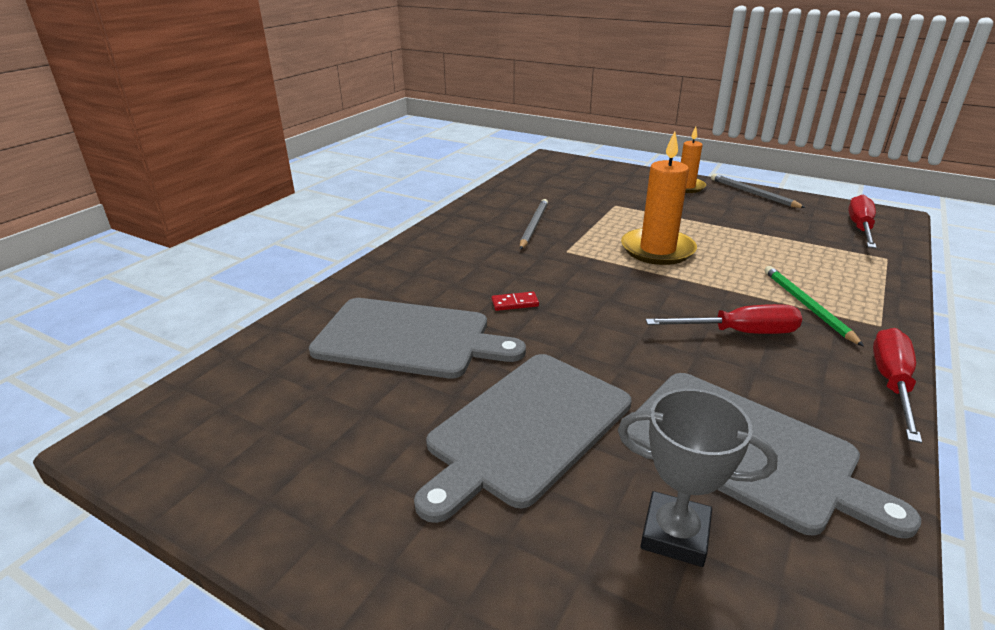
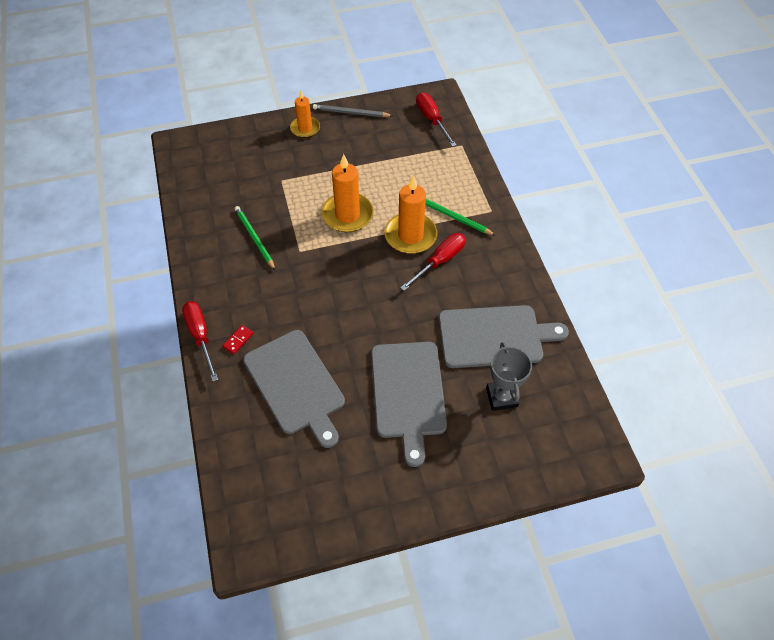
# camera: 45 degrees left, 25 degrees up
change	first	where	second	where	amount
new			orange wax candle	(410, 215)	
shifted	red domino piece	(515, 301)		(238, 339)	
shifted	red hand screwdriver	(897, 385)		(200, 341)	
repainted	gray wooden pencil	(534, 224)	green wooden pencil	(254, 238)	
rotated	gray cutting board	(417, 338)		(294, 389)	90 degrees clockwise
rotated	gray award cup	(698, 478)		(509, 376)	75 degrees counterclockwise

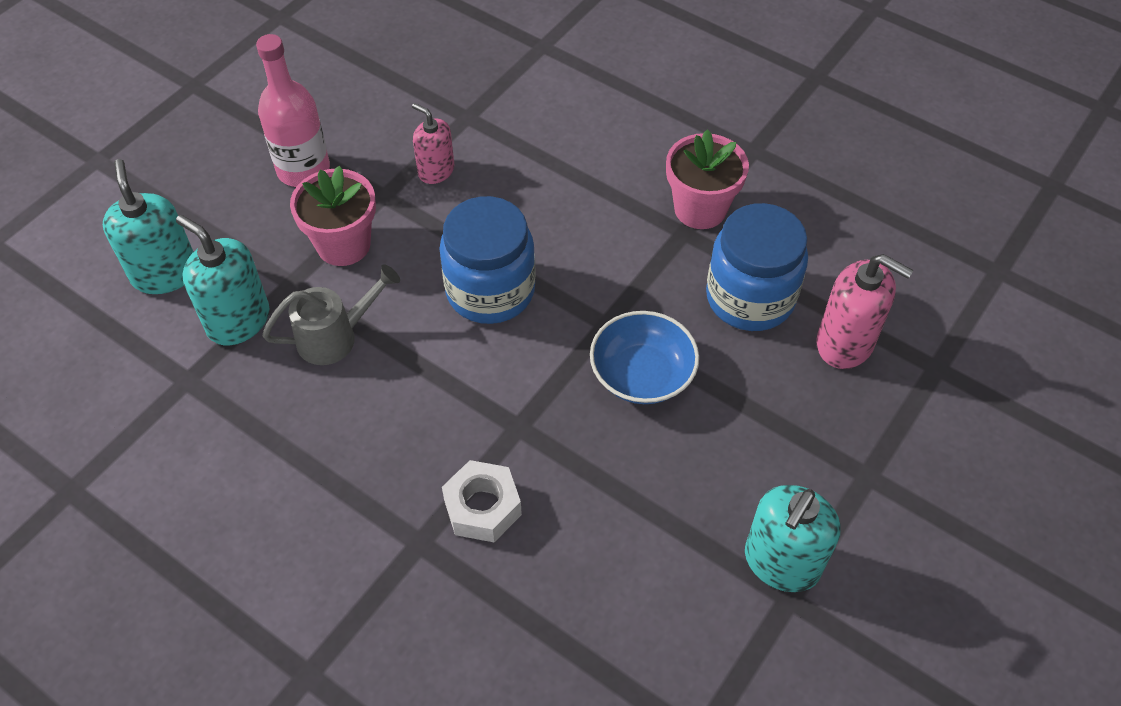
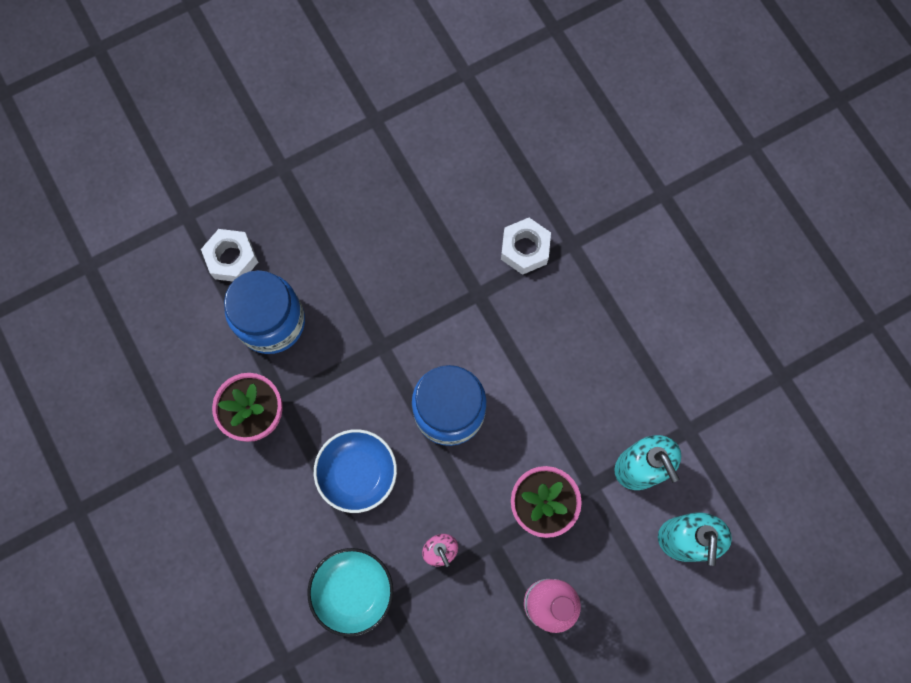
# camera: 155 degrees left, 20 degrees up
change	first	where	second	where	amount
gone	gray sprinkling can	(331, 314)			
gone	teal soap dispenser	(793, 538)			
new			teal deep dish	(350, 592)	
shifted	royal blue deep dish	(644, 357)		(355, 471)	
swapped	rose-pink soap dispenser	(864, 311)	white nut	(229, 255)	

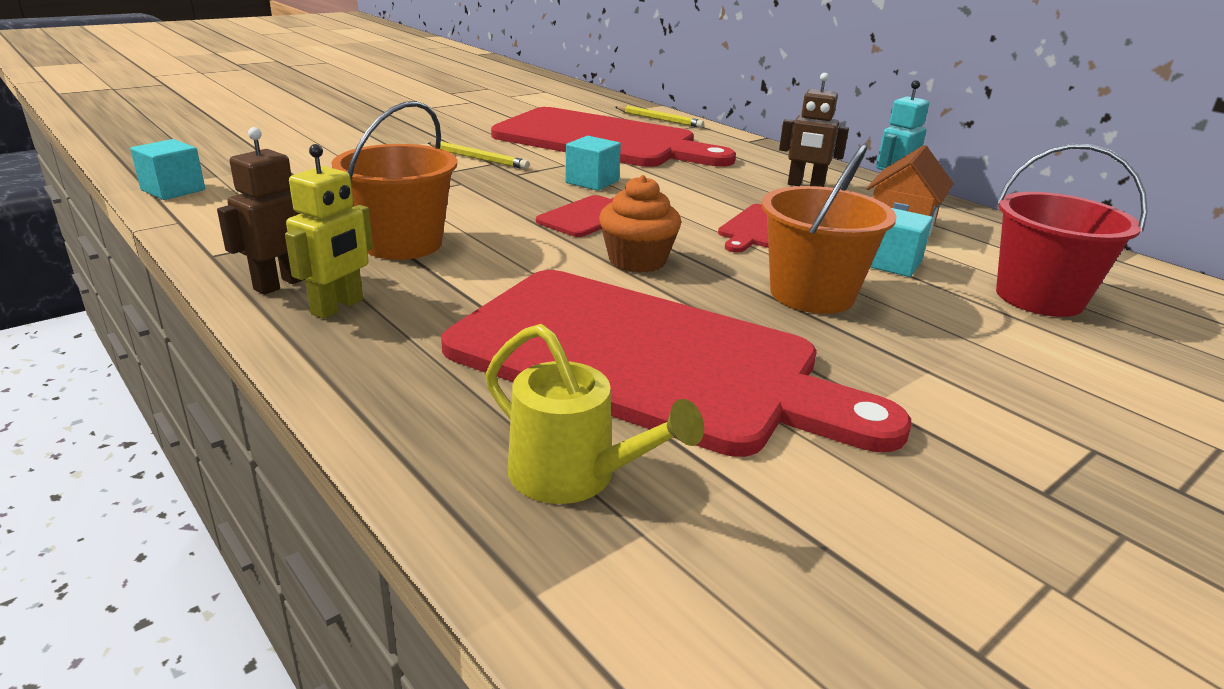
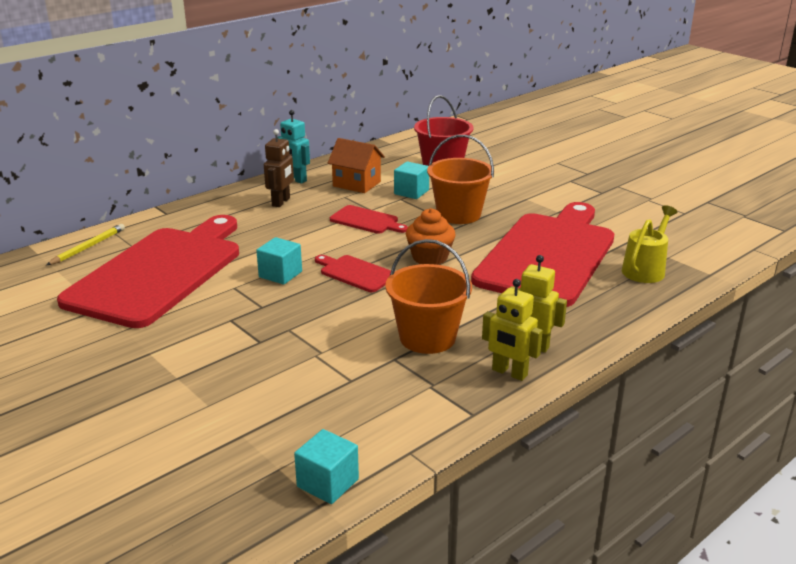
# camera: 90 degrees left, 0 degrees up
change	first	where	second	where	amount
gone	bright yellow wooden pencil	(479, 155)			
repainted	brown robot figure	(261, 211)	bright yellow robot figure	(512, 330)	

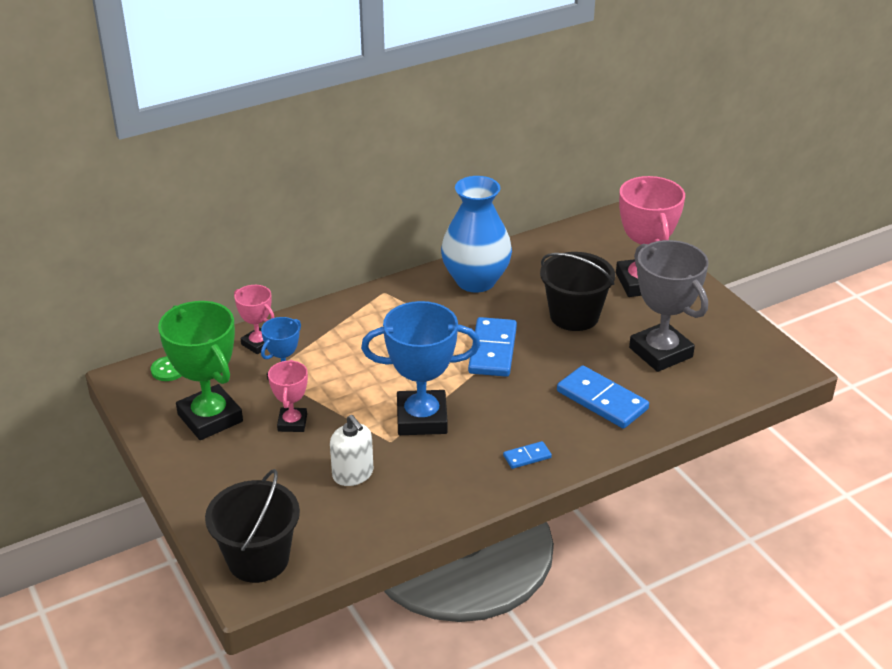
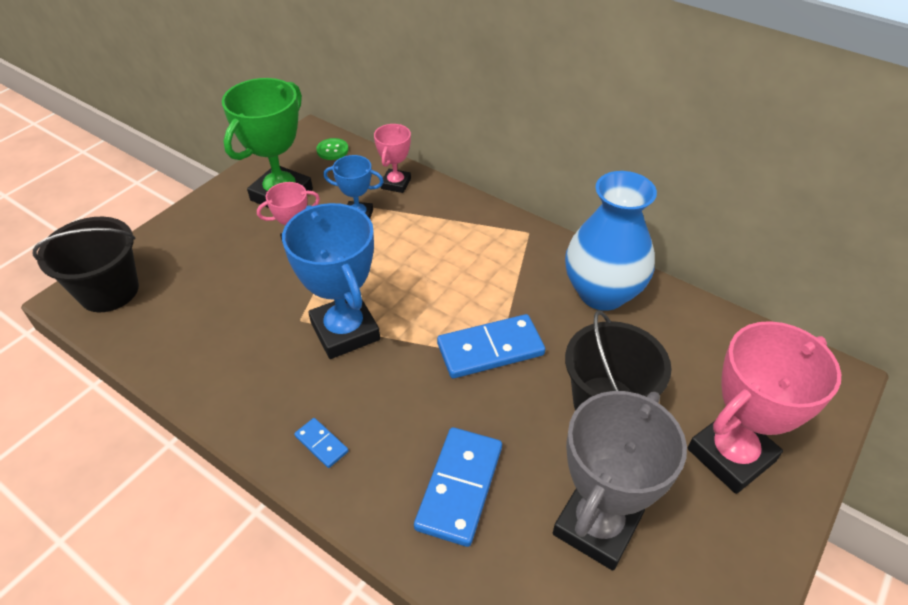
# camera: 65 degrees right, 10 degrees up
change	first	where	second	where	amount
gone	white soap dispenser	(351, 450)			

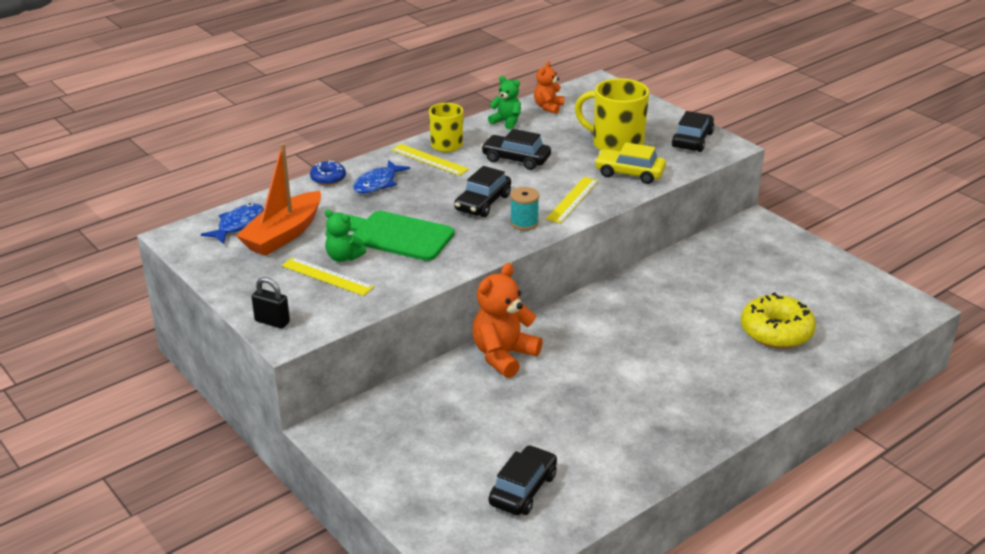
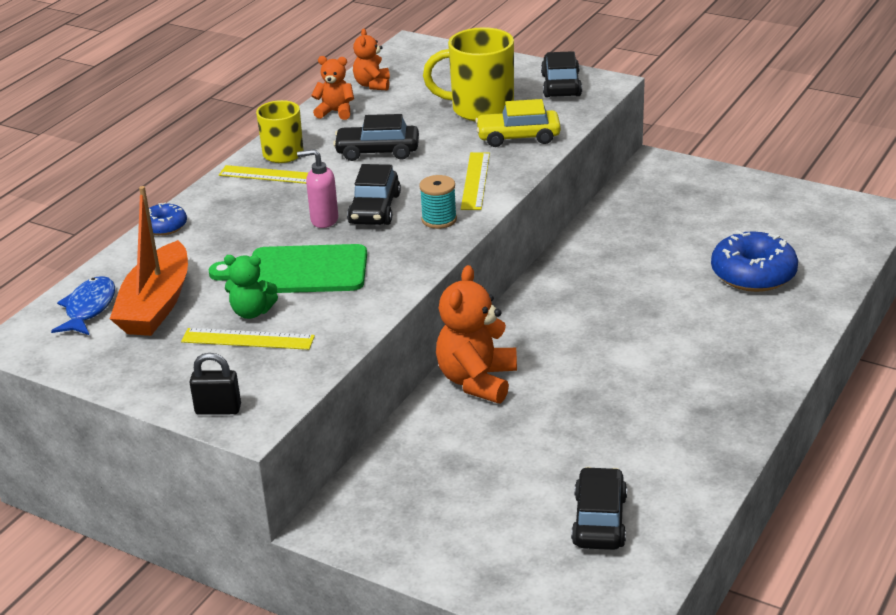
# camera: 20 degrees left, 0 degrees up
change	first	where	second	where	amount
gone	royal blue fish figure	(381, 177)			
new			rose-pink soap dispenser	(317, 188)	
repainted	green teddy bear	(504, 103)	orange teddy bear	(332, 88)	
repainted	bright yellow donut	(778, 320)	royal blue donut	(754, 261)	

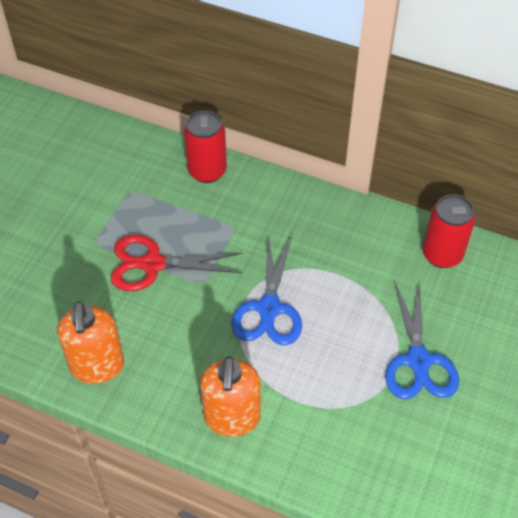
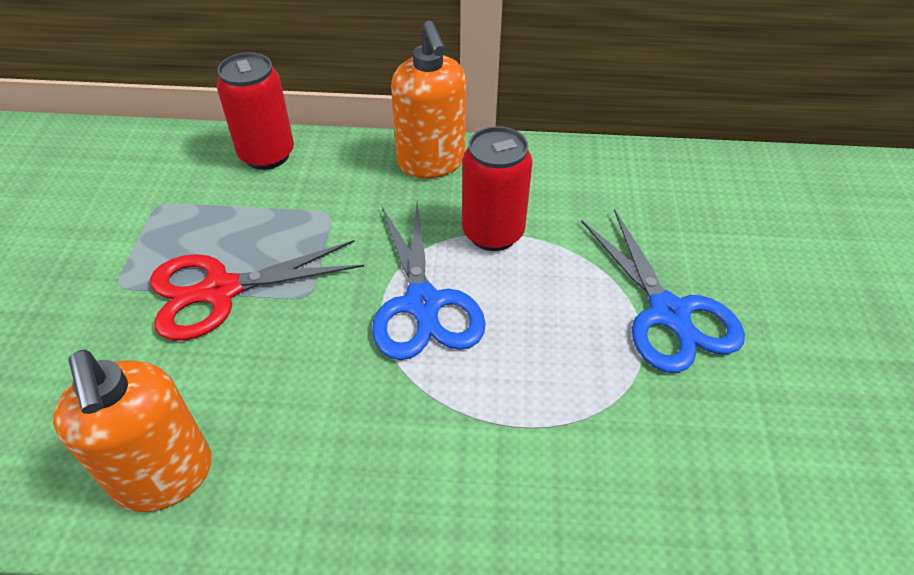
# camera: 20 degrees left, 5 degrees down
change	first	where	second	where	amount
shifted	orange soap dispenser	(230, 396)		(428, 99)	
shifted	red tin	(448, 231)		(497, 188)	

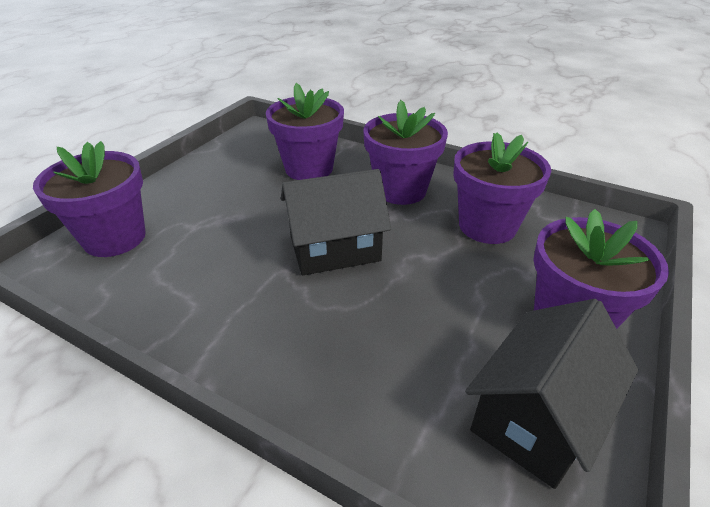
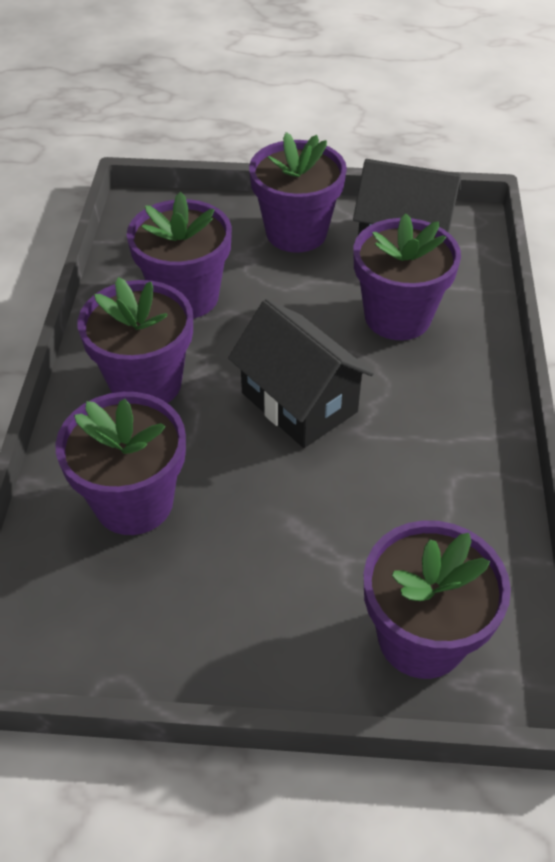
# camera: 115 degrees left, 10 degrees up
change	first	where	second	where	amount
new			royal purple plant pot	(407, 276)	

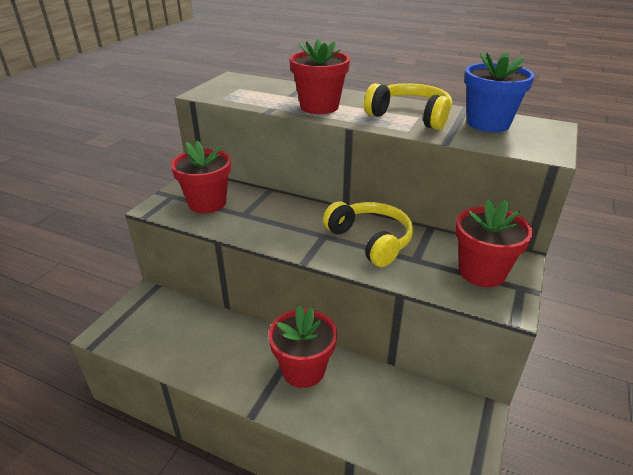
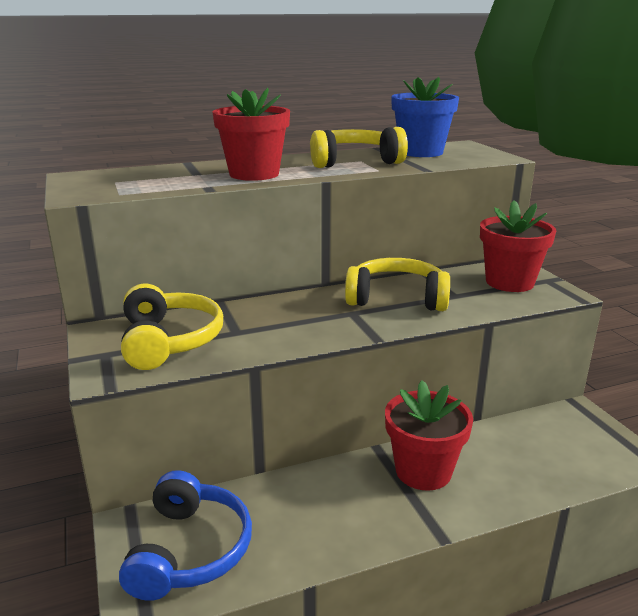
# camera: 45 degrees left, 10 degrees down
change	first	where	second	where	amount
new			royal blue over-ear headphones	(185, 535)	
swapped	red plant pot	(201, 177)	bright yellow over-ear headphones	(172, 327)	

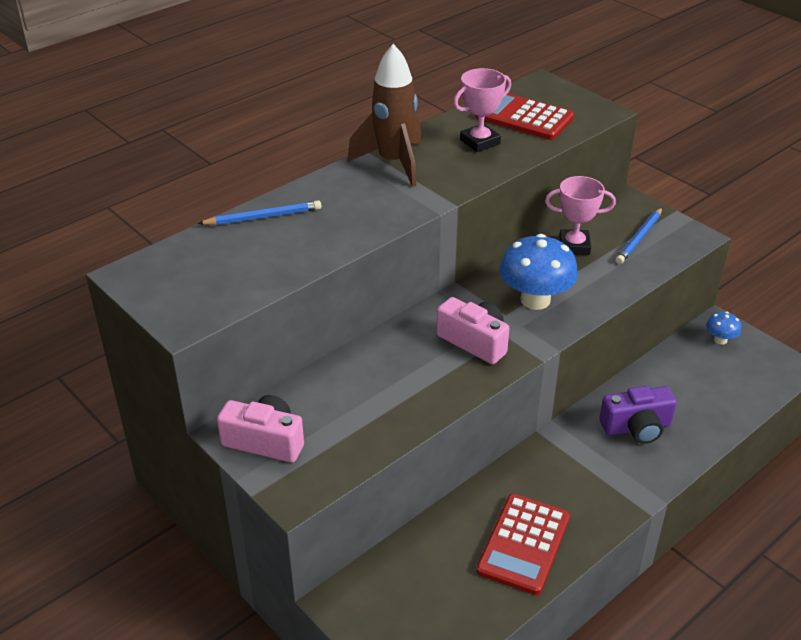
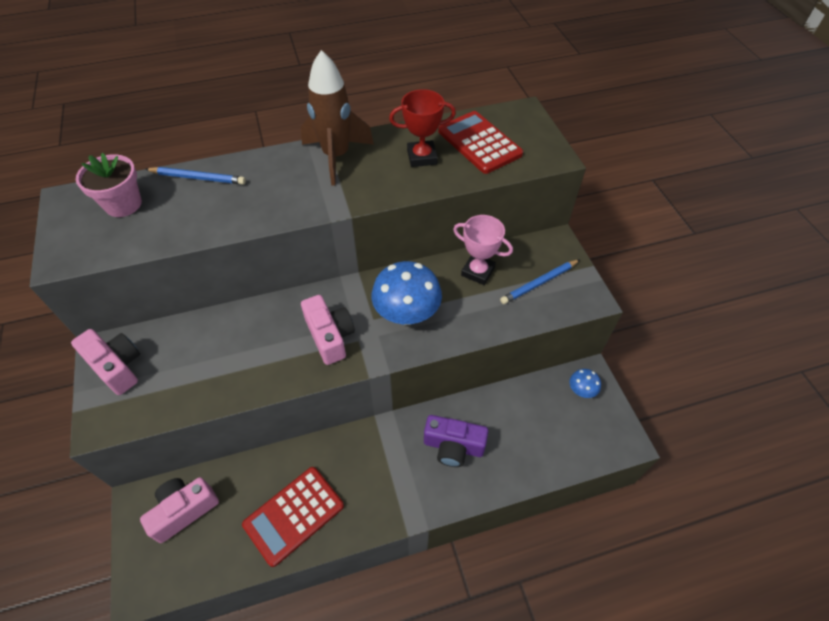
# camera: 25 degrees right, 15 degrees up
change	first	where	second	where	amount
new			rose-pink plant pot	(109, 185)	
new			rose-pink camera	(179, 510)	
repainted	rose-pink award cup	(482, 110)	red award cup	(422, 128)	

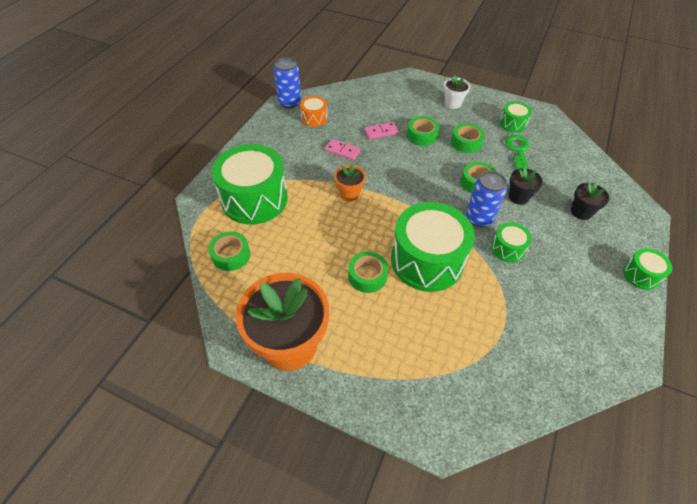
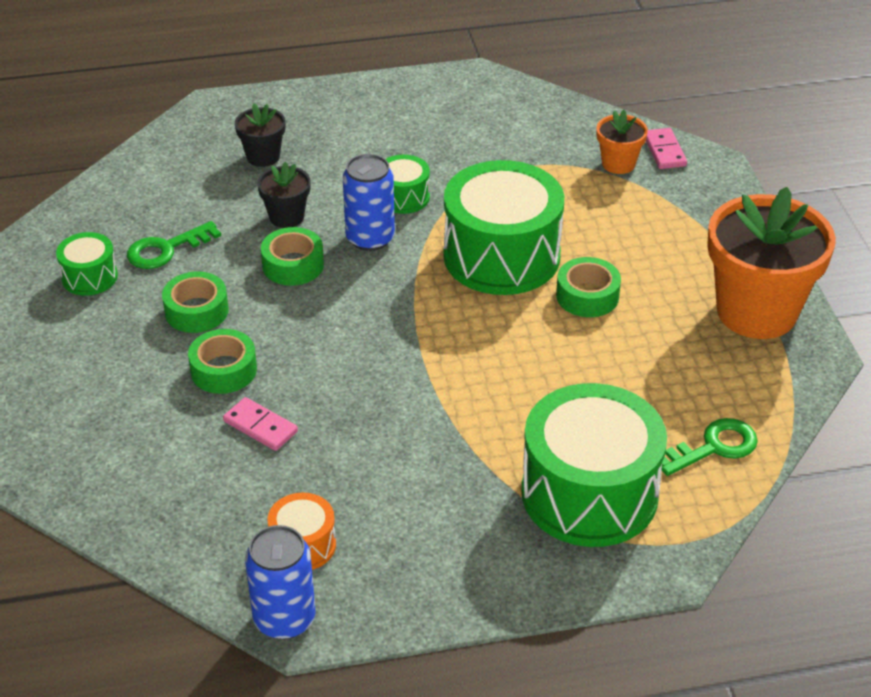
# camera: 125 degrees left, 10 degrees down
change	first	where	second	where	amount
gone	white plant pot	(457, 92)			
gone	green toy drum	(647, 269)			
shifted	rose-pink domino piece	(342, 149)		(666, 148)	
shifted	orange plant pot	(350, 182)		(622, 142)	
swapped	green roll of tape	(229, 251)	green door key	(710, 447)	

